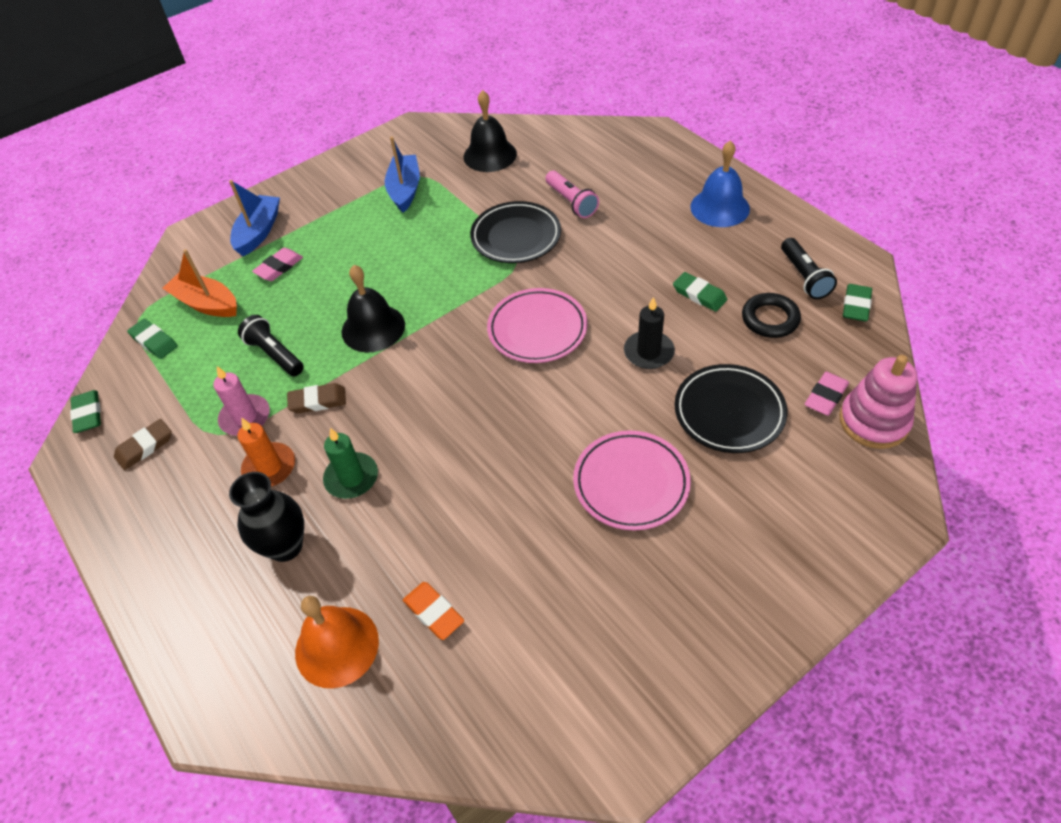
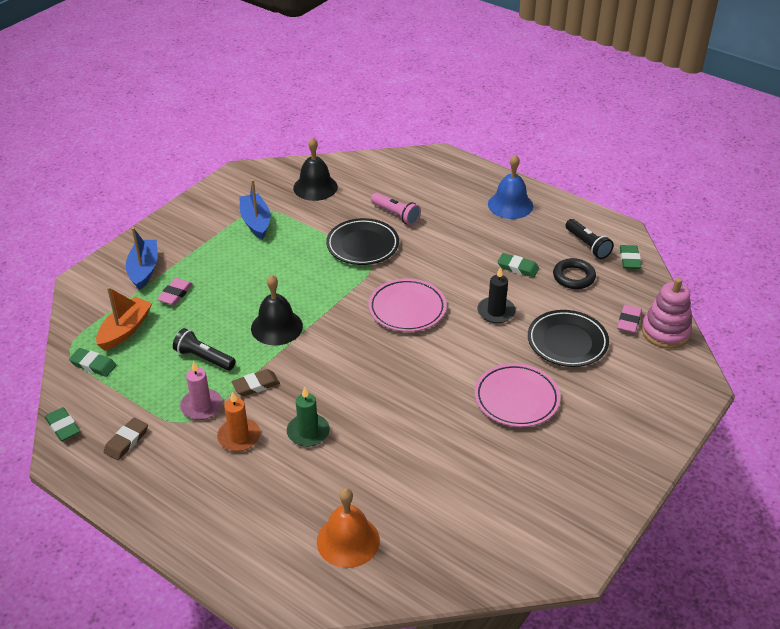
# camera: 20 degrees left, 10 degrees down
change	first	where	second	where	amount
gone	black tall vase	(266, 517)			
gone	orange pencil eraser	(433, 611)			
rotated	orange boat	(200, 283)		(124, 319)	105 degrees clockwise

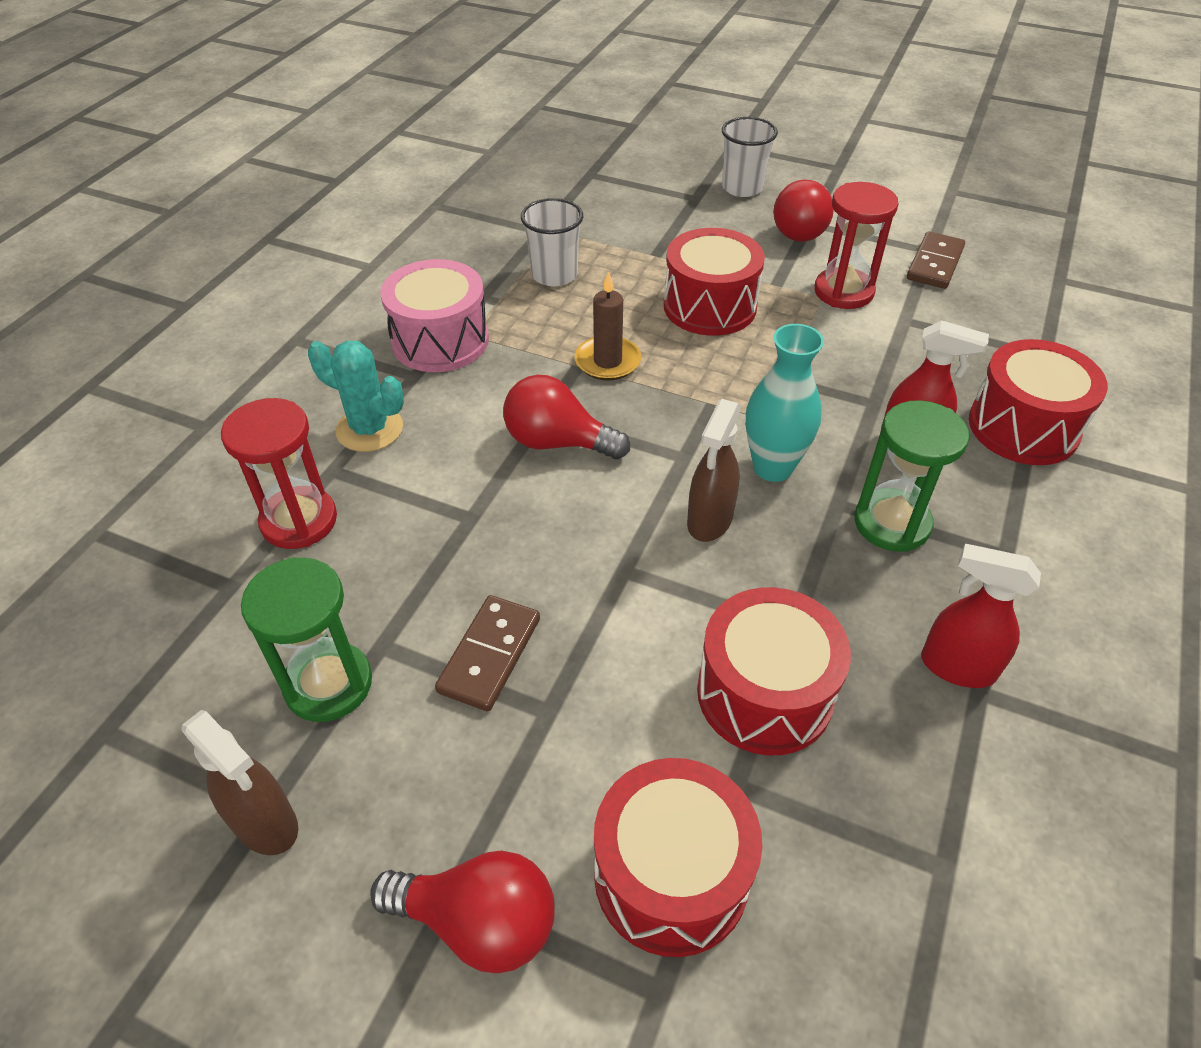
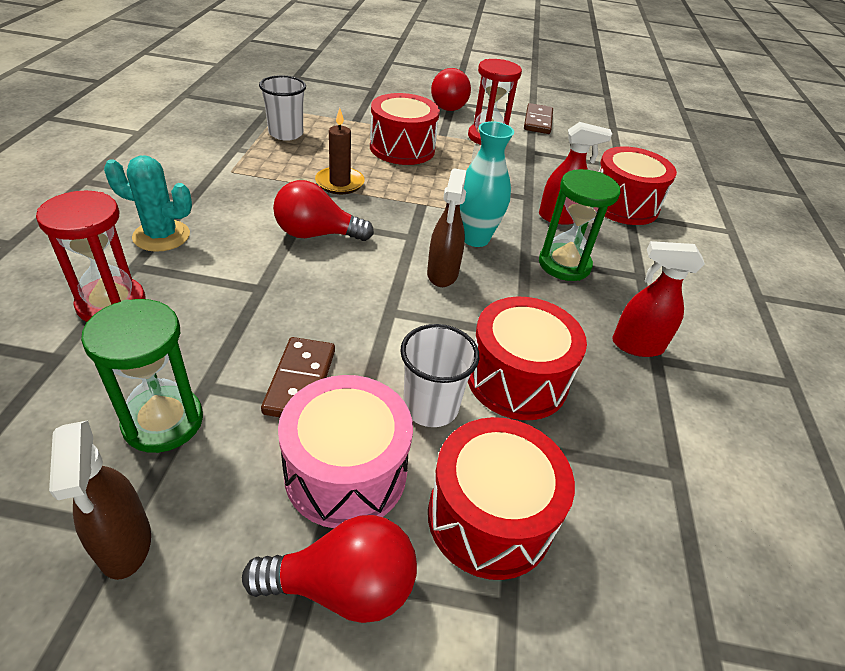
# camera: 20 degrees left, 5 degrees down
change	first	where	second	where	amount
shifted	rose-pink toy drum	(434, 315)		(345, 451)	
shifted	white beaker	(750, 157)		(439, 375)	
rotated	brown spray bottle	(240, 782)		(100, 500)	45 degrees clockwise

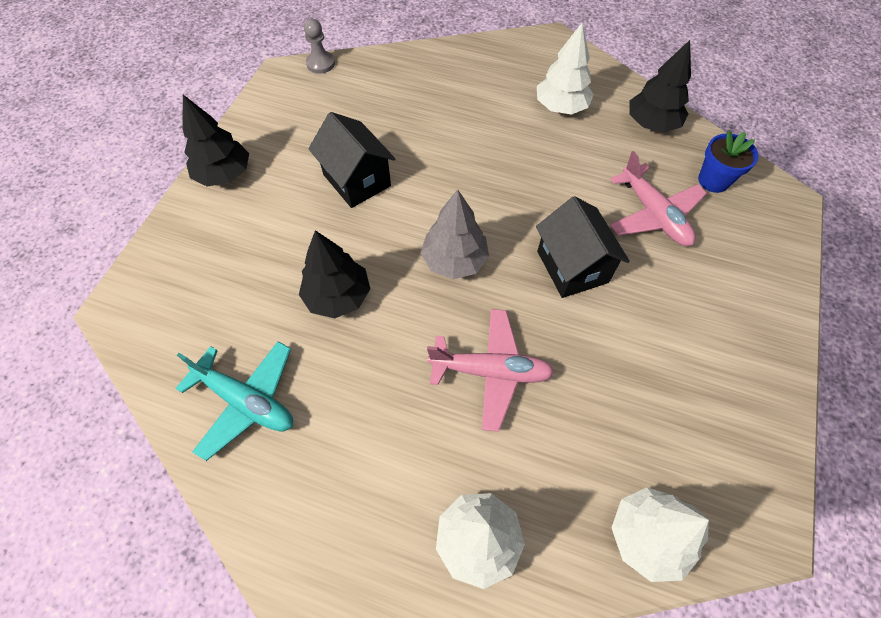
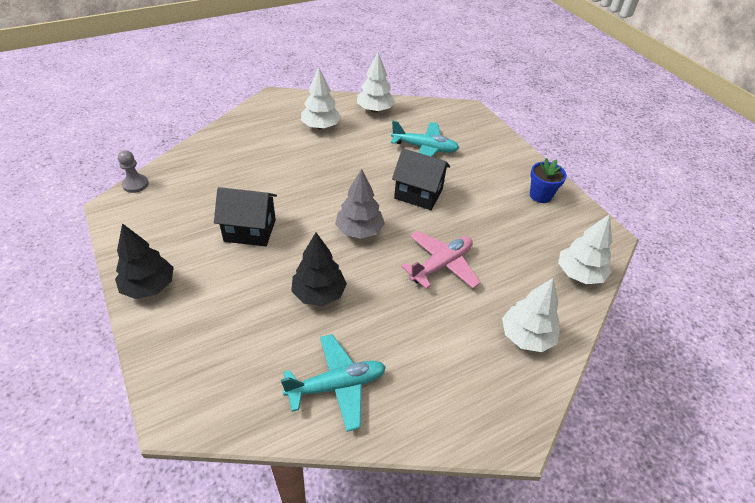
# camera: 50 degrees left, 15 degrees down
change	first	where	second	where	amount
shifted	royal blue plant pot	(728, 162)		(548, 180)	
repainted	rose-pink aeroplane	(658, 198)	teal aeroplane	(425, 139)	
repainted	black fir tree	(660, 86)	white fir tree	(376, 82)	

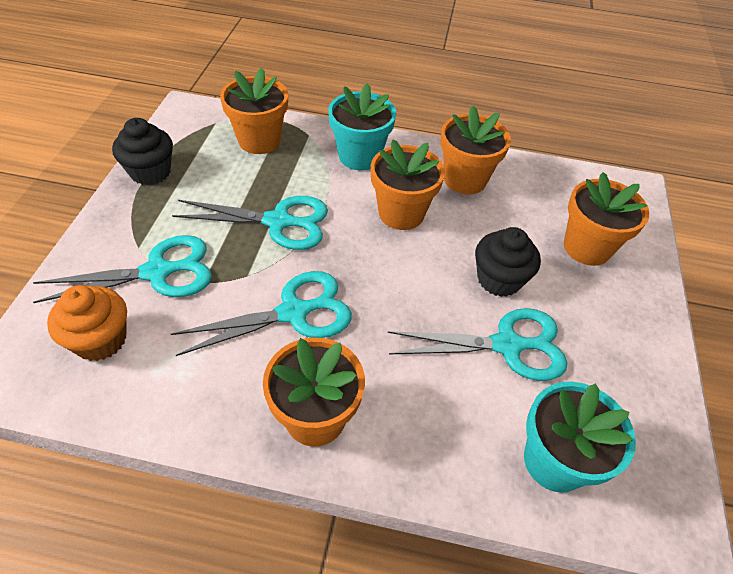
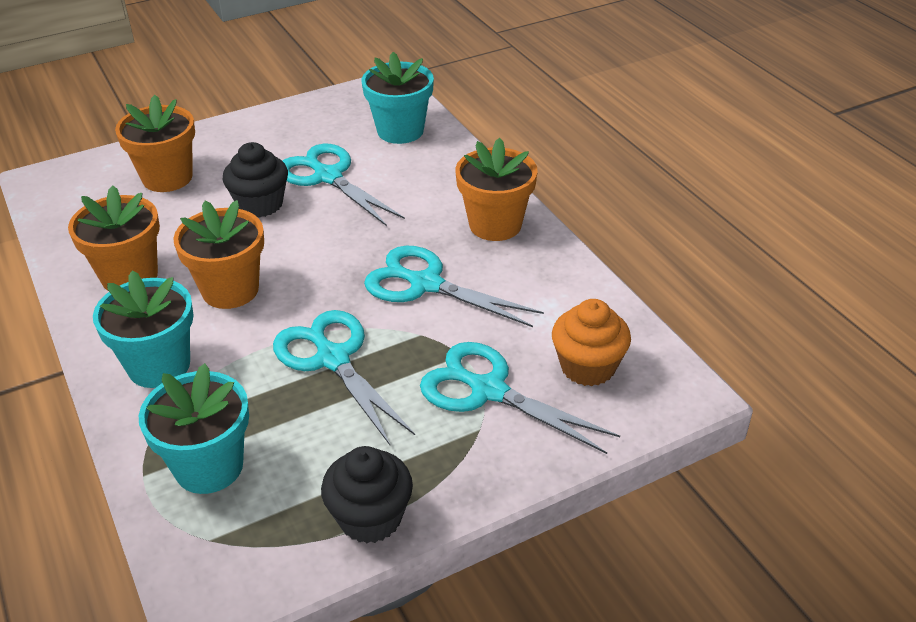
# camera: 125 degrees left, 10 degrees down
change	first	where	second	where	amount
repainted	orange plant pot	(254, 111)	teal plant pot	(194, 428)	

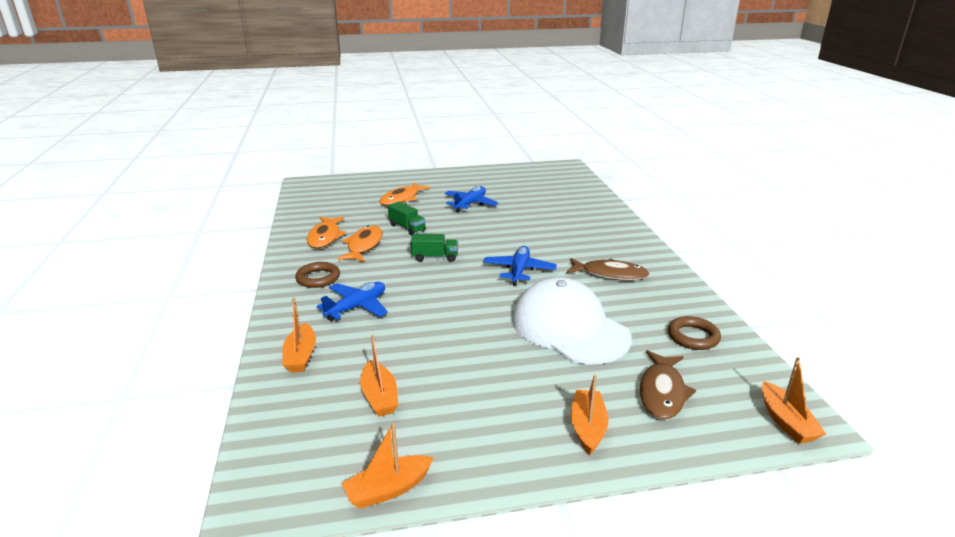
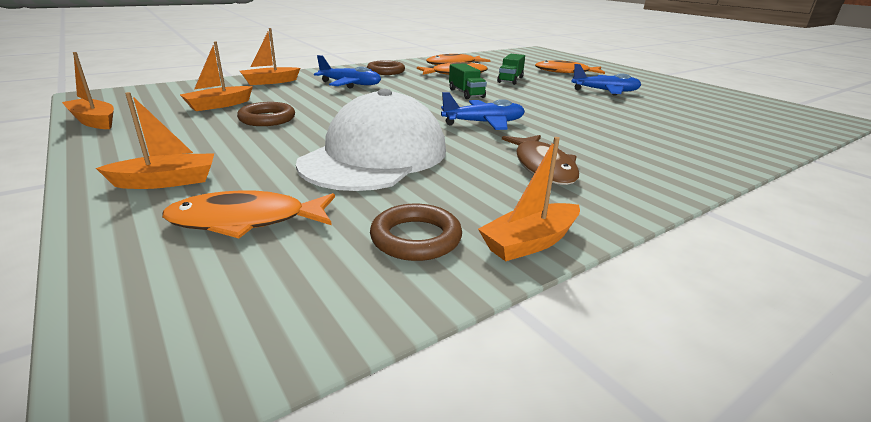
# camera: 65 degrees right, 0 degrees up
change	first	where	second	where	amount
new			brown hoop	(266, 114)	
shifted	orange boat	(794, 400)		(529, 199)	
repainted	brown fish figure	(668, 385)	orange fish figure	(248, 214)	

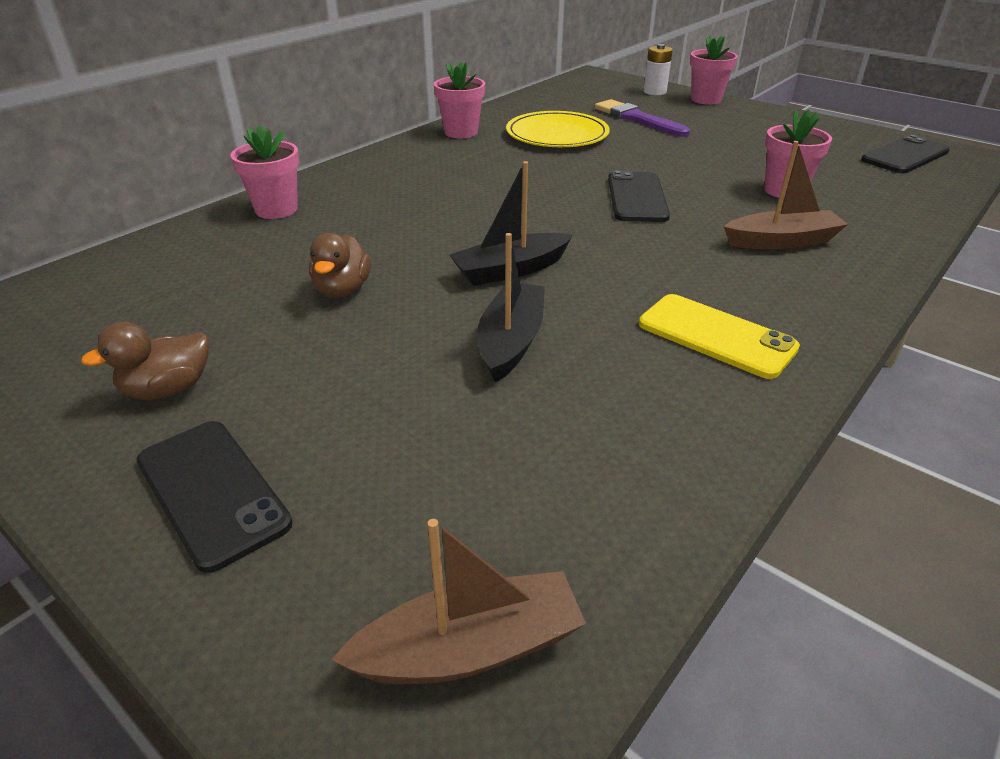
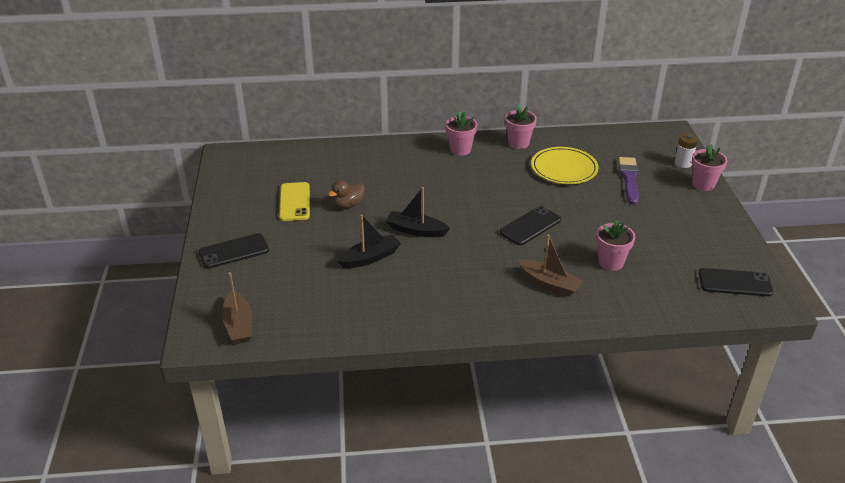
# camera: 45 degrees right, 0 degrees up
change	first	where	second	where	amount
gone	brown duck	(145, 361)			
shifted	rose-pink plant pot	(264, 172)		(461, 133)	
shifted	bright yellow mobile phone	(719, 336)		(294, 201)	
rotated	black mobile phone	(215, 497)		(233, 251)	60 degrees clockwise
rotated	brown boat	(458, 601)		(237, 308)	45 degrees clockwise

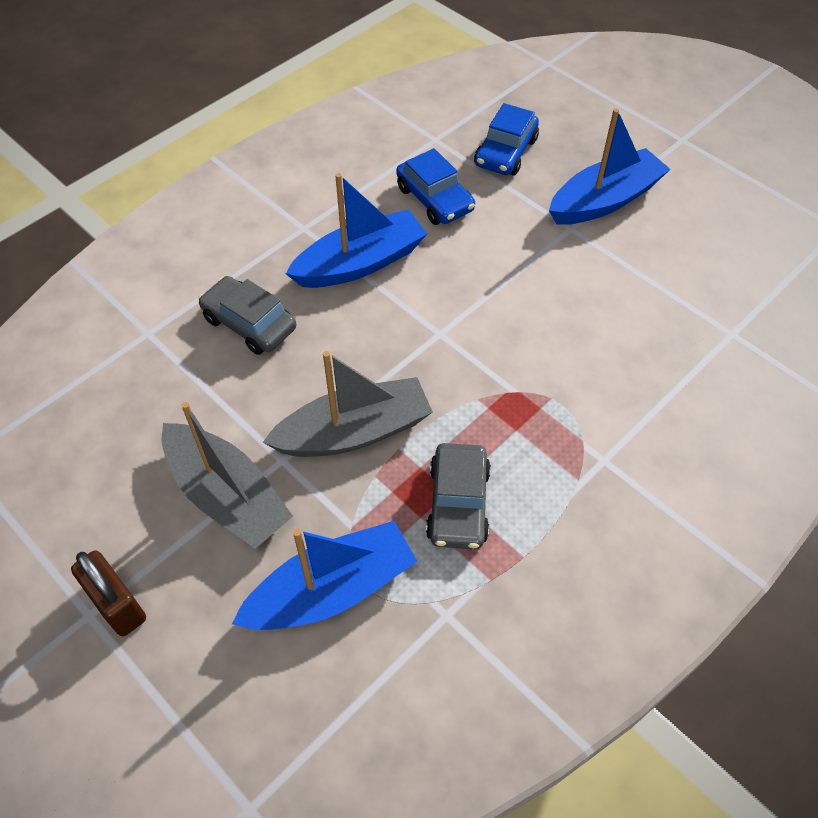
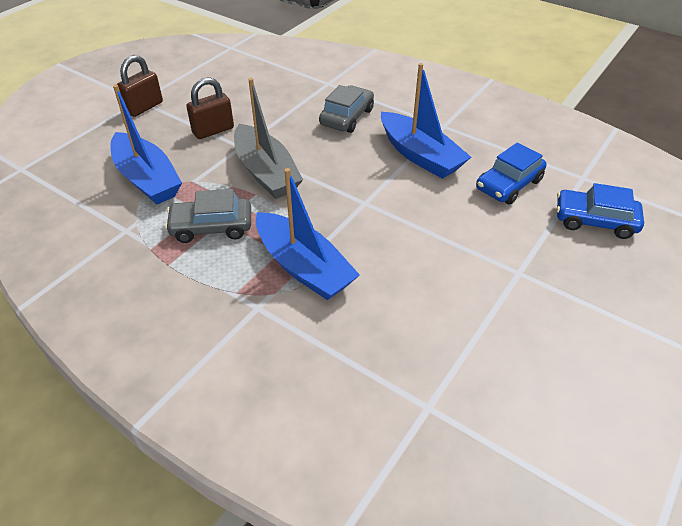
# camera: 80 degrees right, 10 degrees down
change	first	where	second	where	amount
shifted	royal blue boat	(609, 167)		(308, 234)	
swapped	gray boat	(227, 475)	brown lock	(210, 108)	

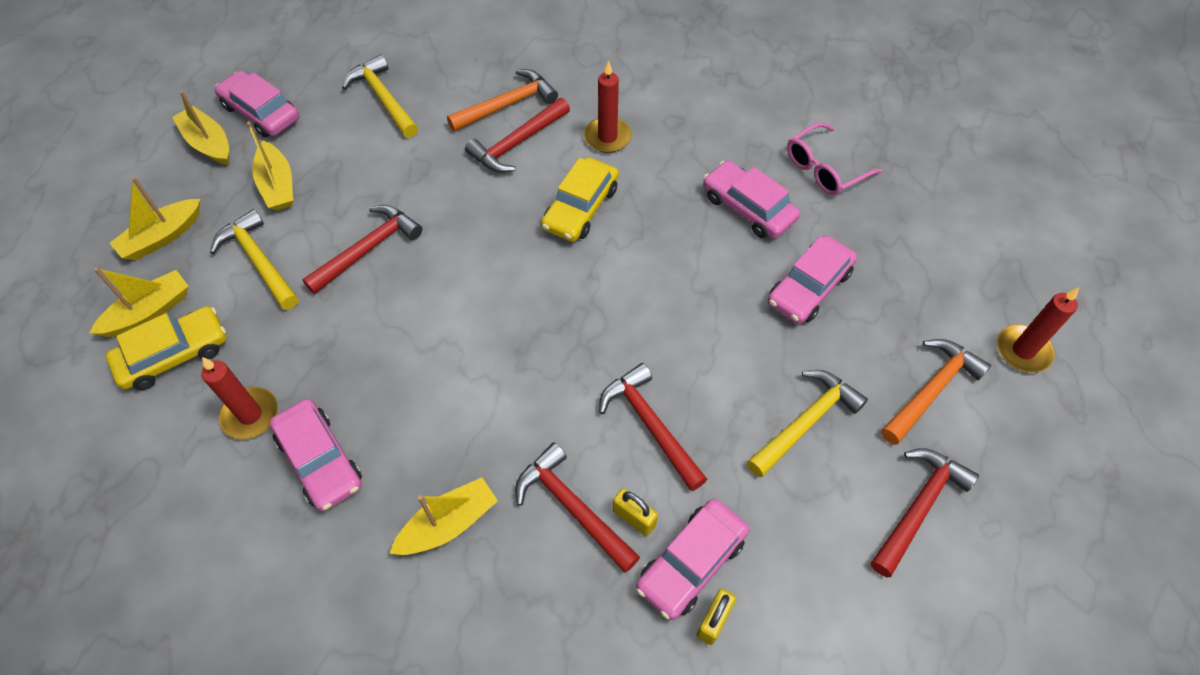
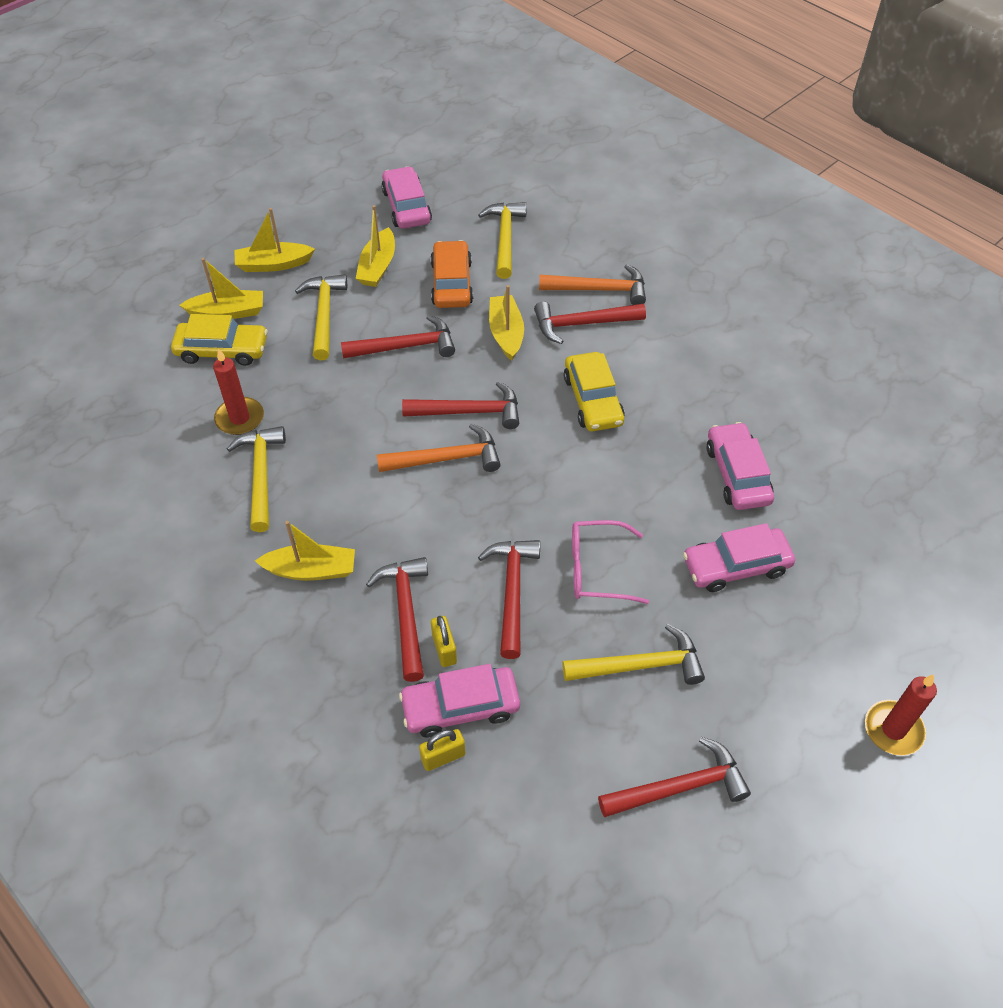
# camera: 35 degrees right, 5 degrees down
change	first	where	second	where	amount
gone	red wax candle	(608, 107)			
new			red claw hammer	(460, 405)	
new			orange automobile	(451, 274)	
shifted	bright yellow boat	(200, 128)		(506, 323)	
shifted	rose-pink spectacles	(835, 159)		(610, 562)	
shifted	orange claw hammer	(936, 392)		(439, 448)	
swapped	rose-pink automobile	(316, 455)	bright yellow claw hammer	(256, 479)	
rotated	bright yellow automobile	(580, 199)		(594, 391)	75 degrees counterclockwise

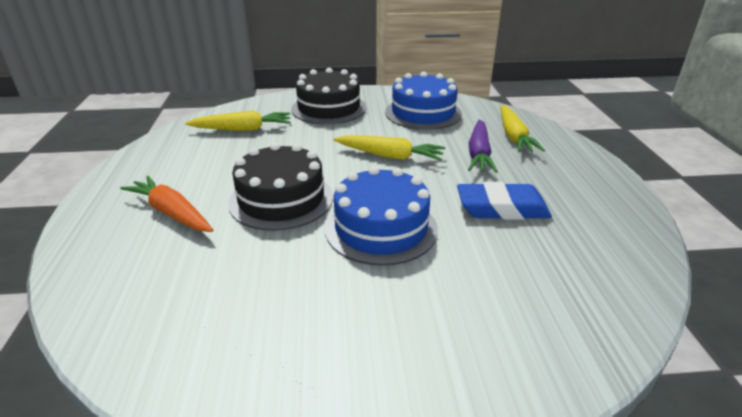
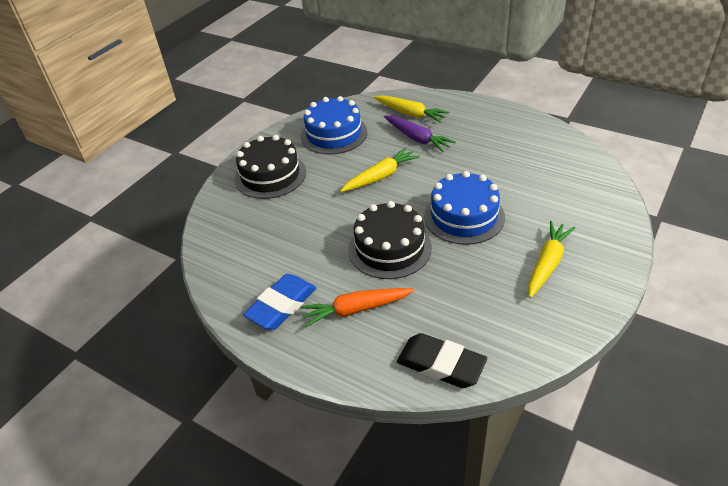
# camera: 50 degrees left, 10 degrees up
change	first	where	second	where	amount
new			black pencil eraser	(442, 360)	
shifted	bright yellow toy carrot	(238, 120)		(551, 259)	
shifted	royal blue pencil eraser	(504, 201)		(280, 302)	

